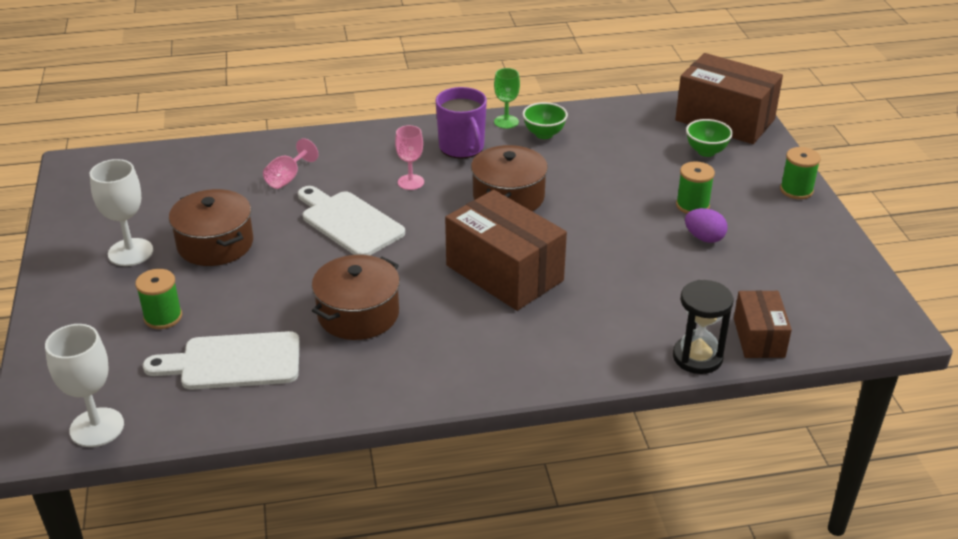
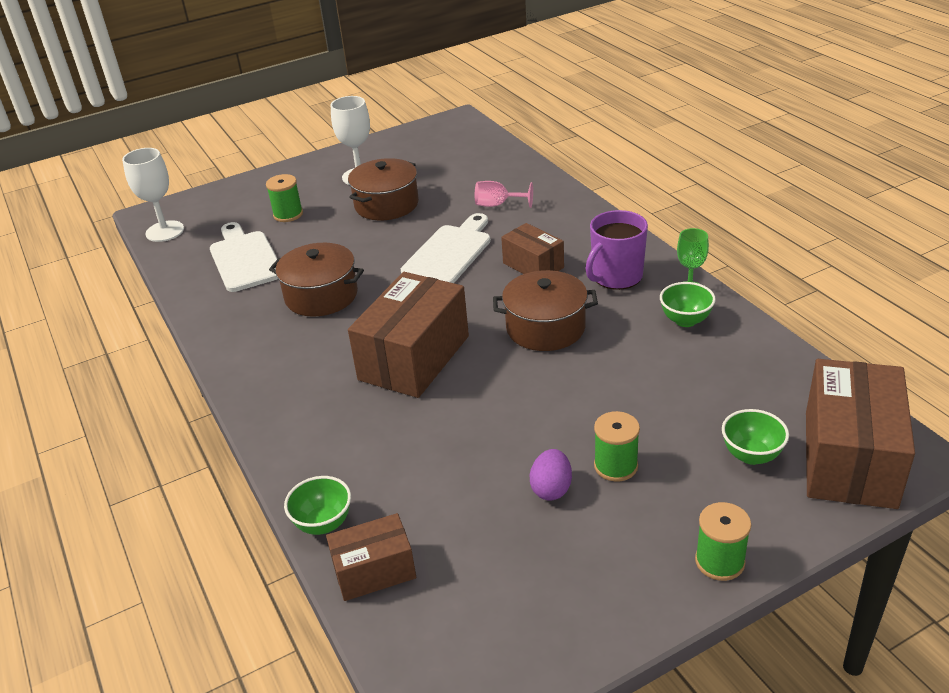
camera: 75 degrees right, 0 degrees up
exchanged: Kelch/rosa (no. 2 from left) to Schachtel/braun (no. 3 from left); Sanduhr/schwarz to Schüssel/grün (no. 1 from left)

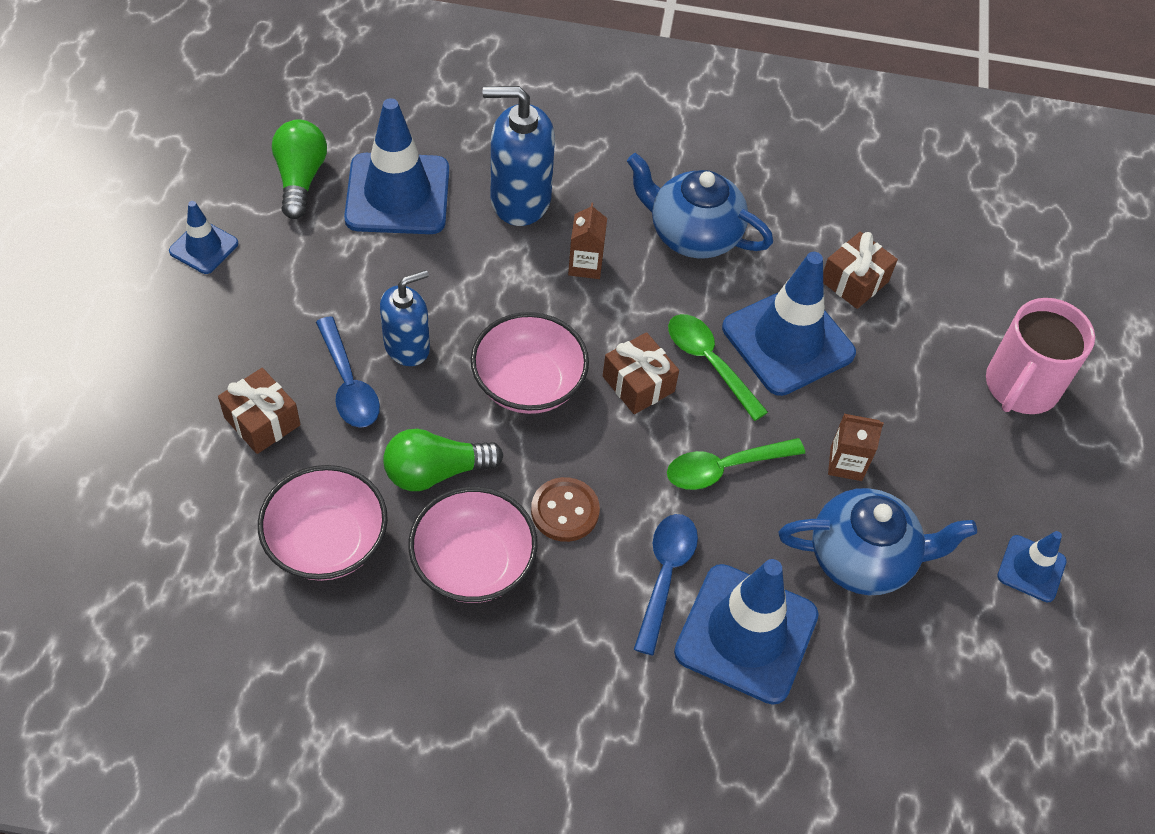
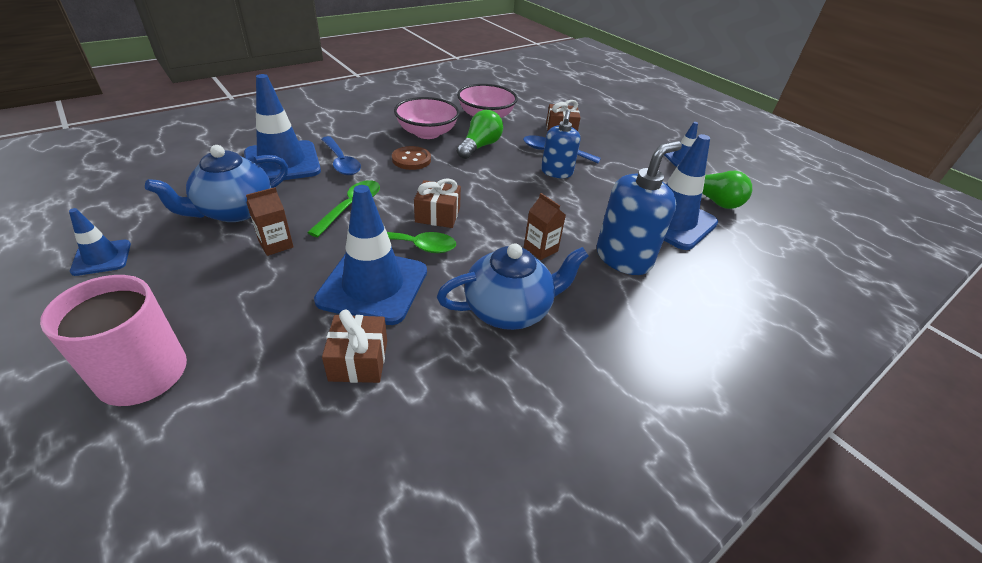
camera: 135 degrees right, 15 degrees down
missing: Schüssel/rosa (no. 3 from left)

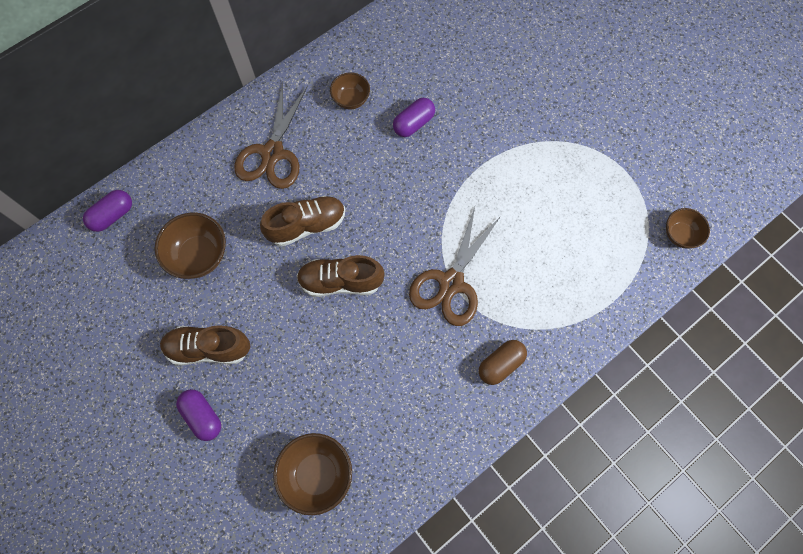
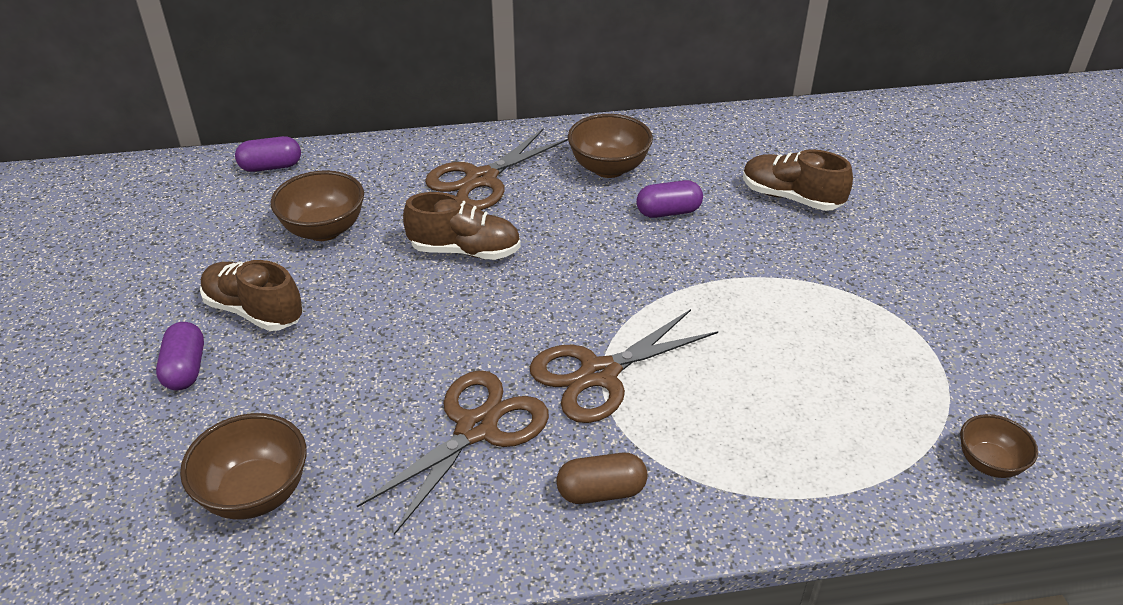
camera: 30 degrees right, 30 degrees down
appeared: Schere/braun (no. 1 from left)
relocated: Schuh/braun (no. 3 from left)
size: Schüssel/braun (no. 3 from left) x1.59

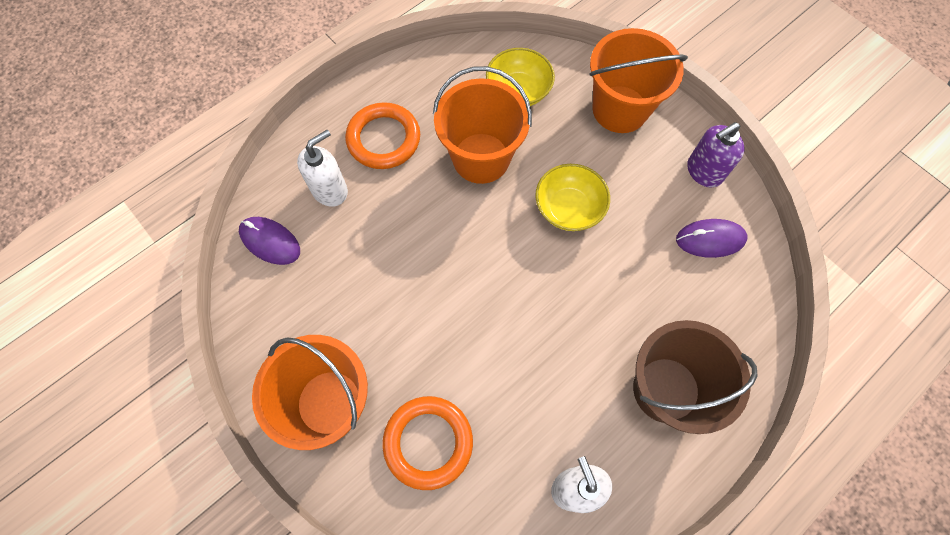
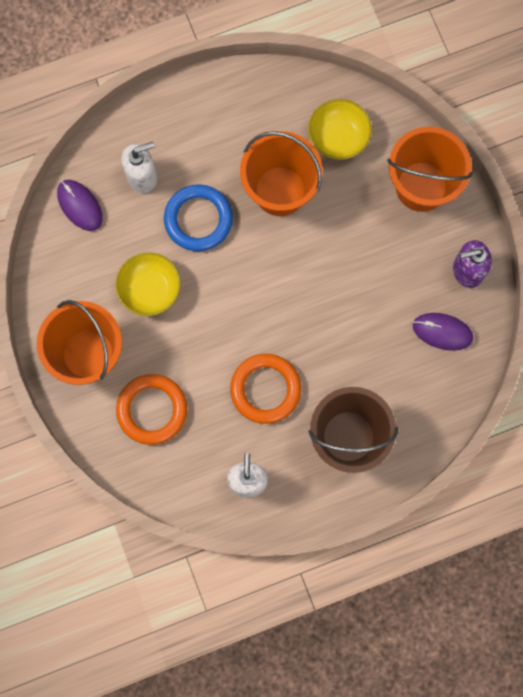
camera: 20 degrees right, 10 degrees up
appeared: Ring/blau
relocated: Ring/orange (no. 1 from left in the first image) to Ring/orange (no. 2 from left); Schüssel/gelb (no. 2 from left in the first image) to Schüssel/gelb (no. 1 from left)

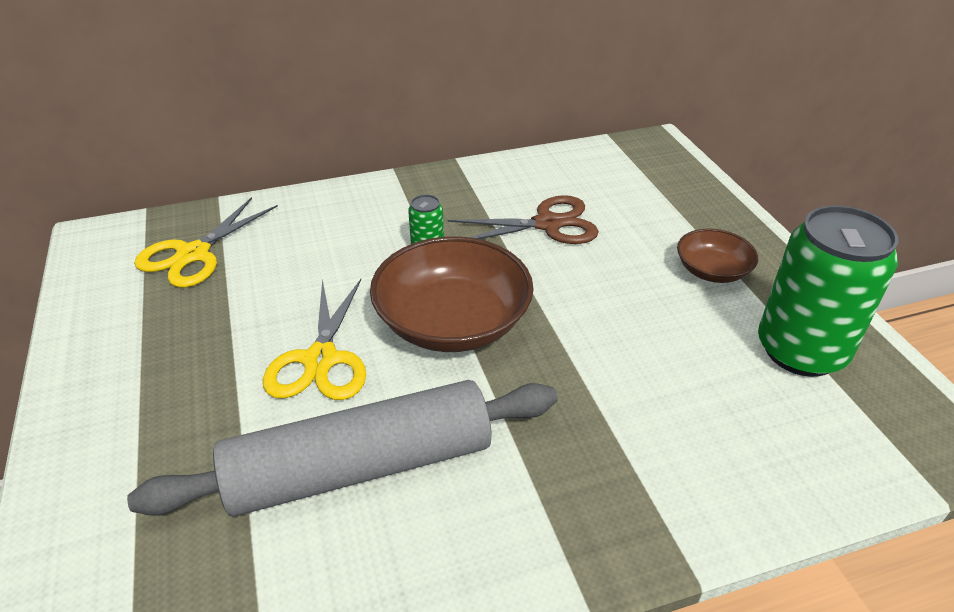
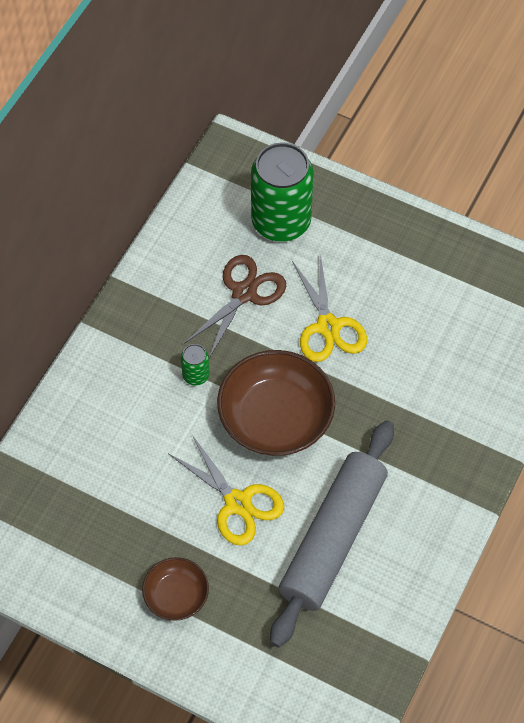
camera: 45 degrees left, 20 degrees up
relocated: Schere/gelb (no. 1 from left in the first image) to Schere/gelb (no. 2 from left); Schüssel/braun (no. 2 from left in the first image) to Schüssel/braun (no. 1 from left); Dose/grün (no. 2 from left)

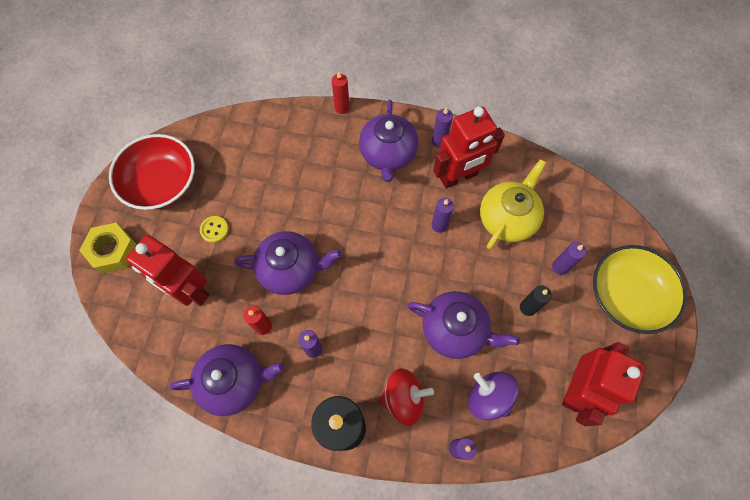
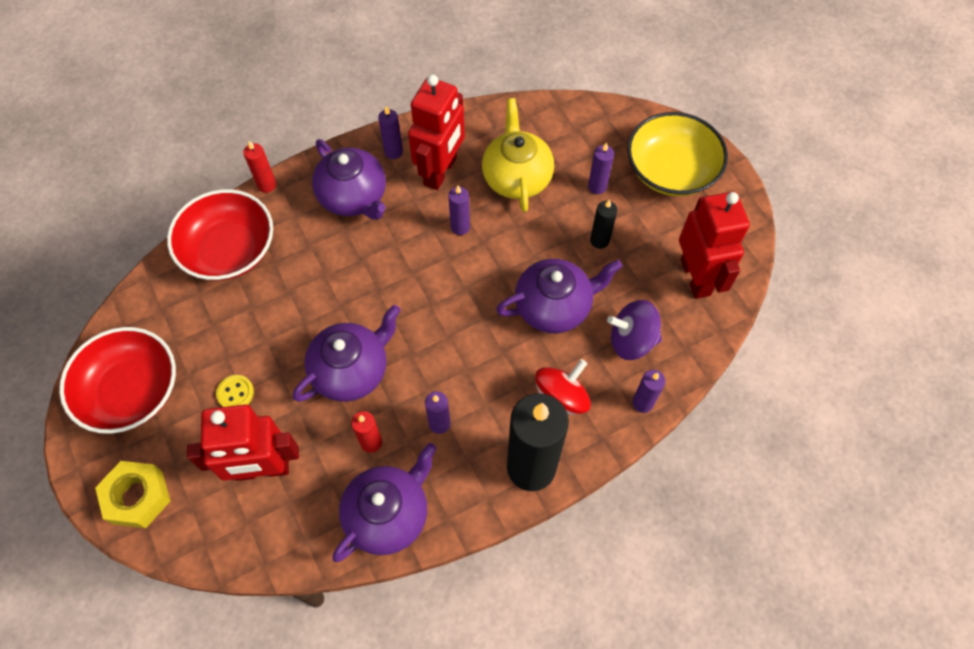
camera: 40 degrees left, 5 degrees down
appeared: Schüssel/rot (no. 2 from left)

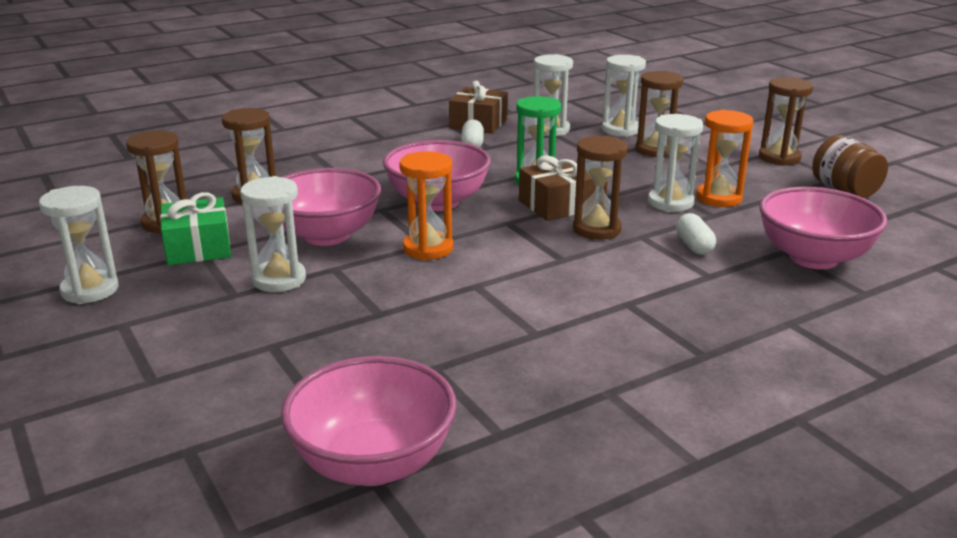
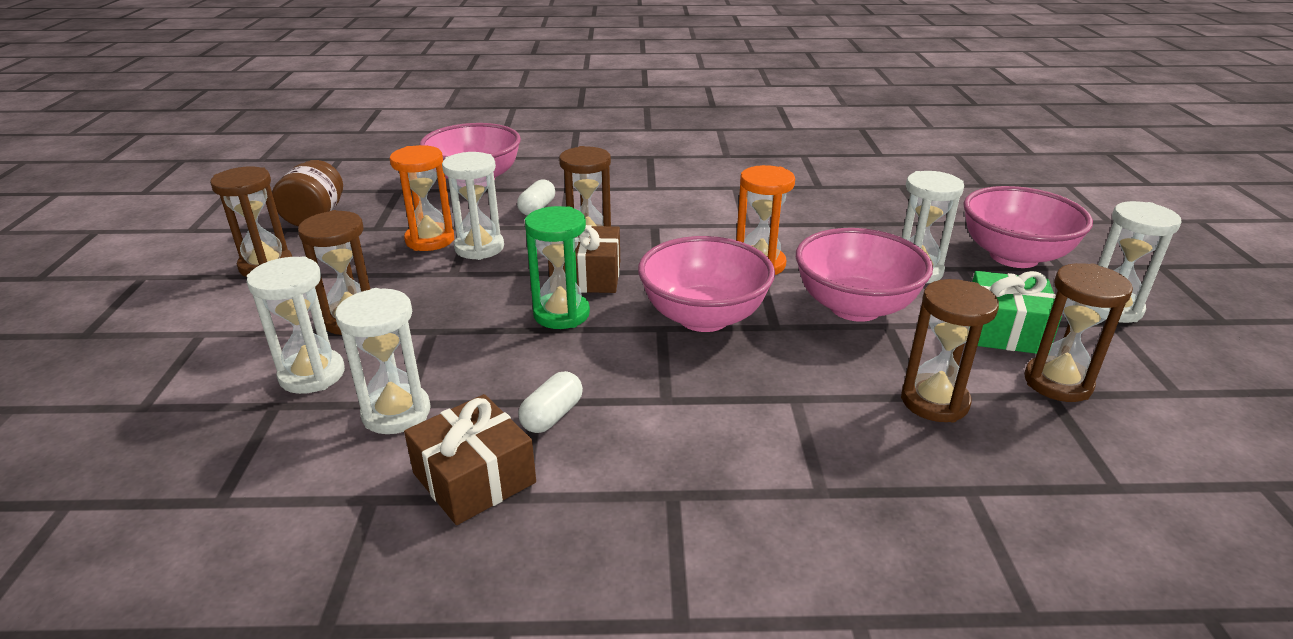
camera: 150 degrees left, 5 degrees up
relocated: Schüssel/rosa (no. 2 from left in the first image) to Schüssel/rosa (no. 4 from left)

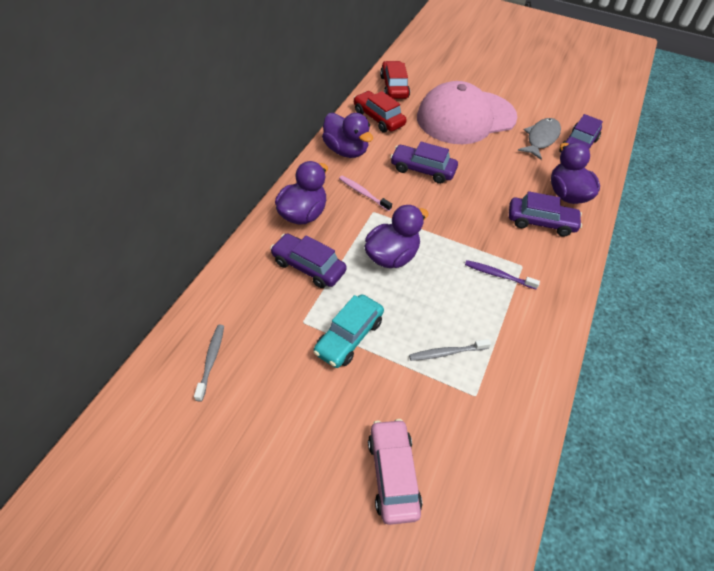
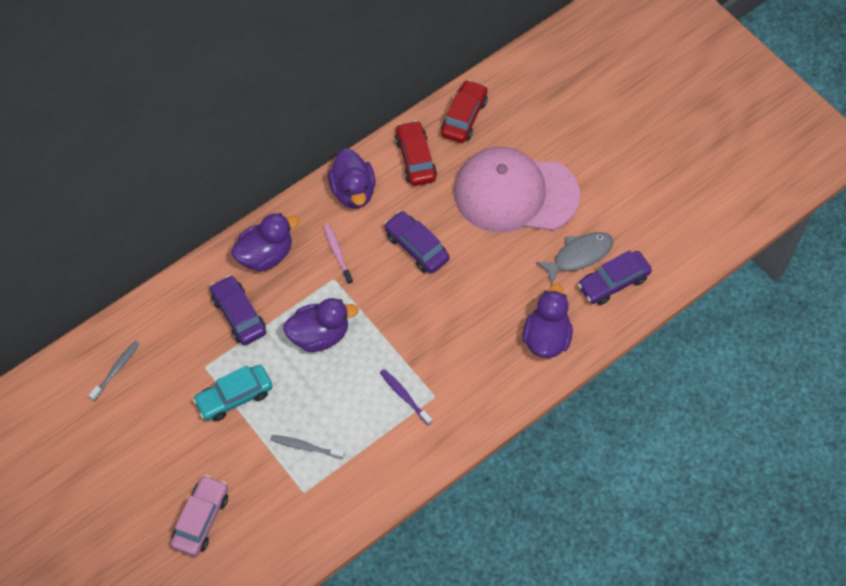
camera: 30 degrees right, 10 degrees up
missing: Auto/lila (no. 3 from left)

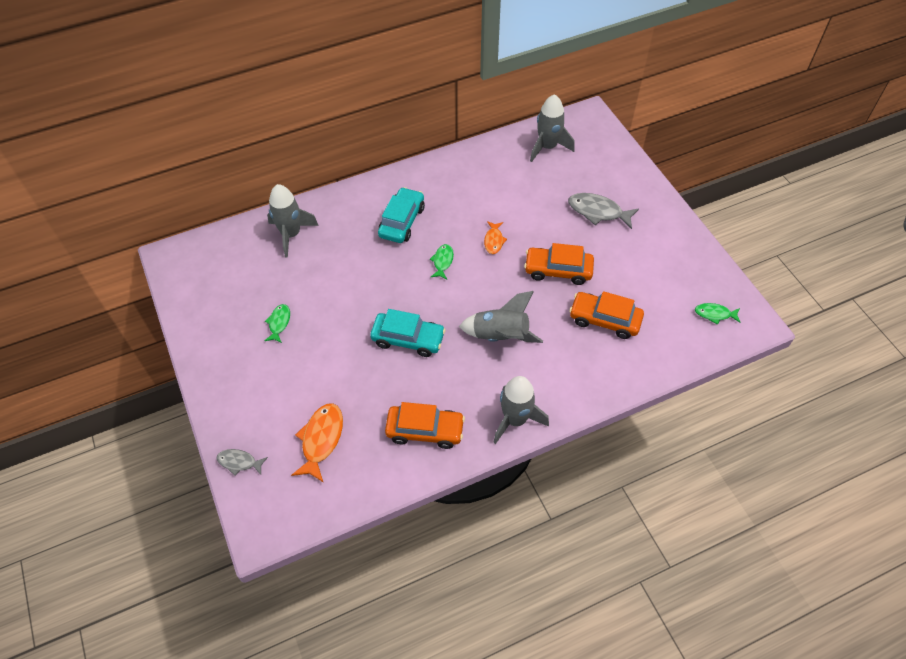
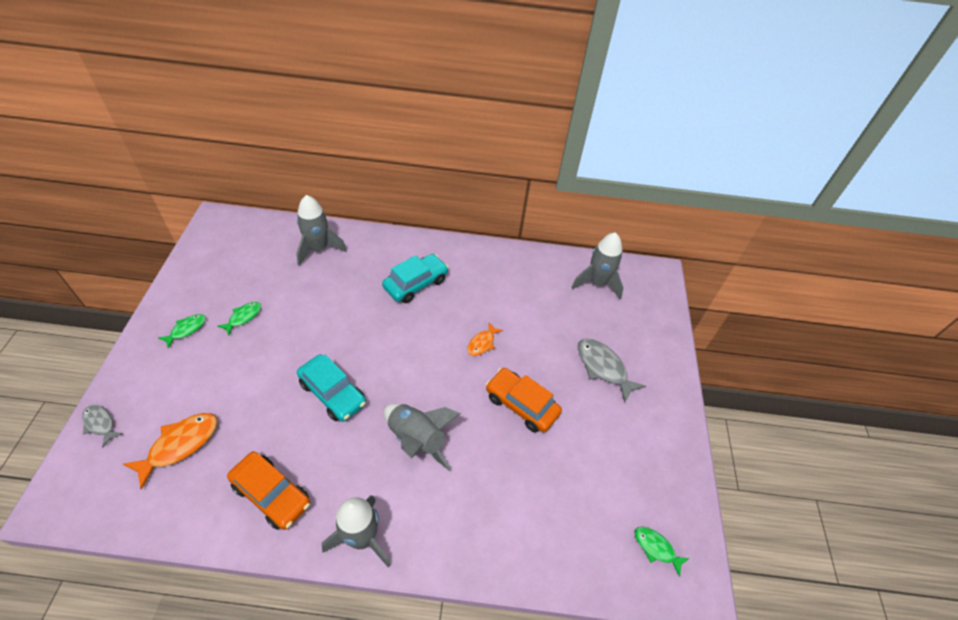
camera: 25 degrees right, 5 degrees down
missing: Auto/orange (no. 3 from left)
relocated: Fisch/grün (no. 2 from left in the first image) to Fisch/grün (no. 1 from left)

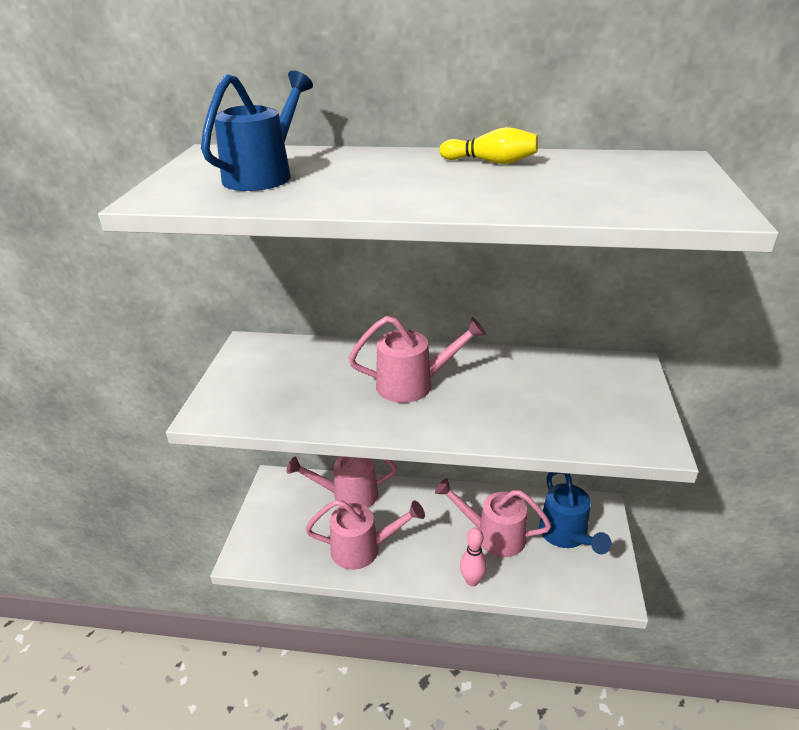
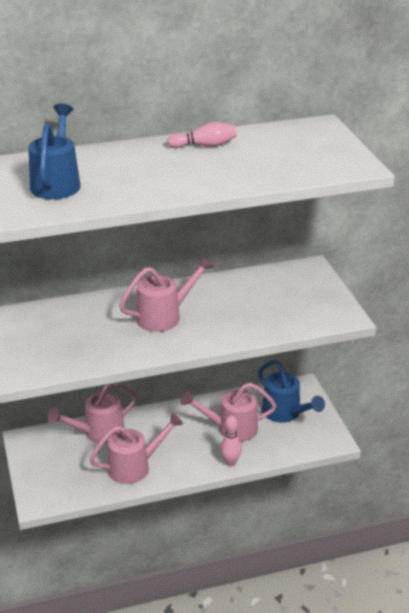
camera: 25 degrees left, 0 degrees up
colour: Bowlingkegel/gelb to Bowlingkegel/rosa (no. 1 from left)

